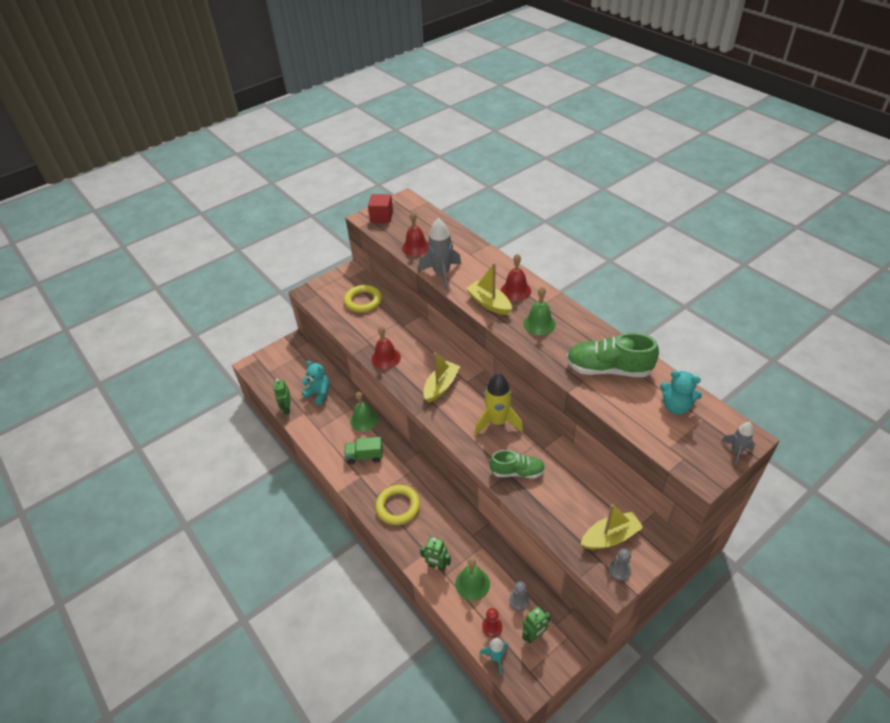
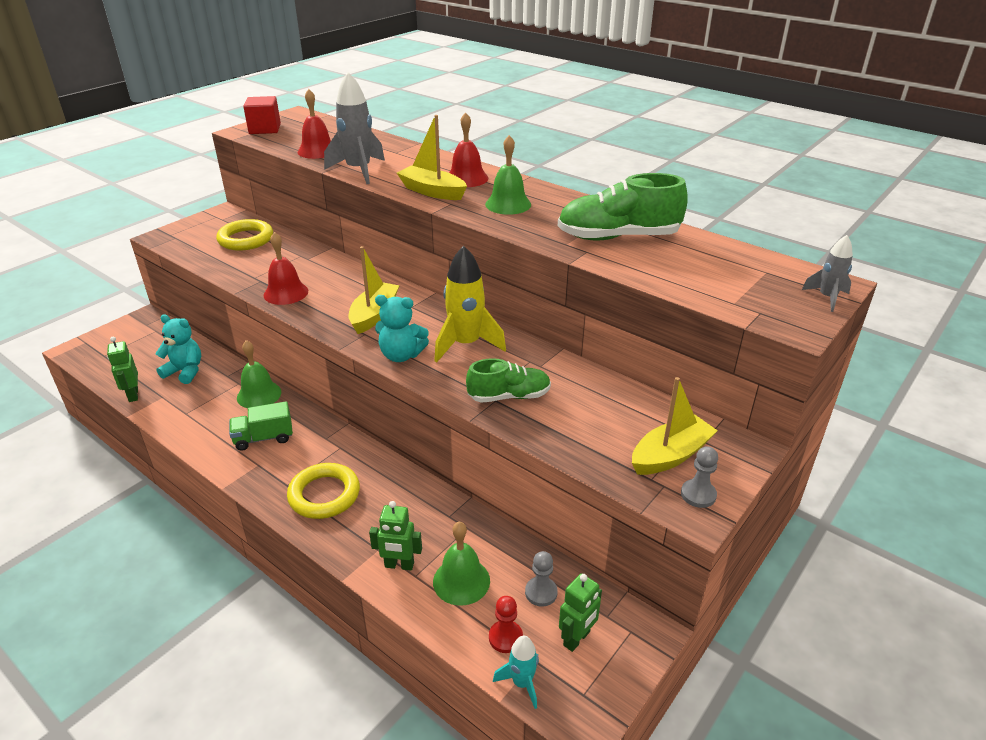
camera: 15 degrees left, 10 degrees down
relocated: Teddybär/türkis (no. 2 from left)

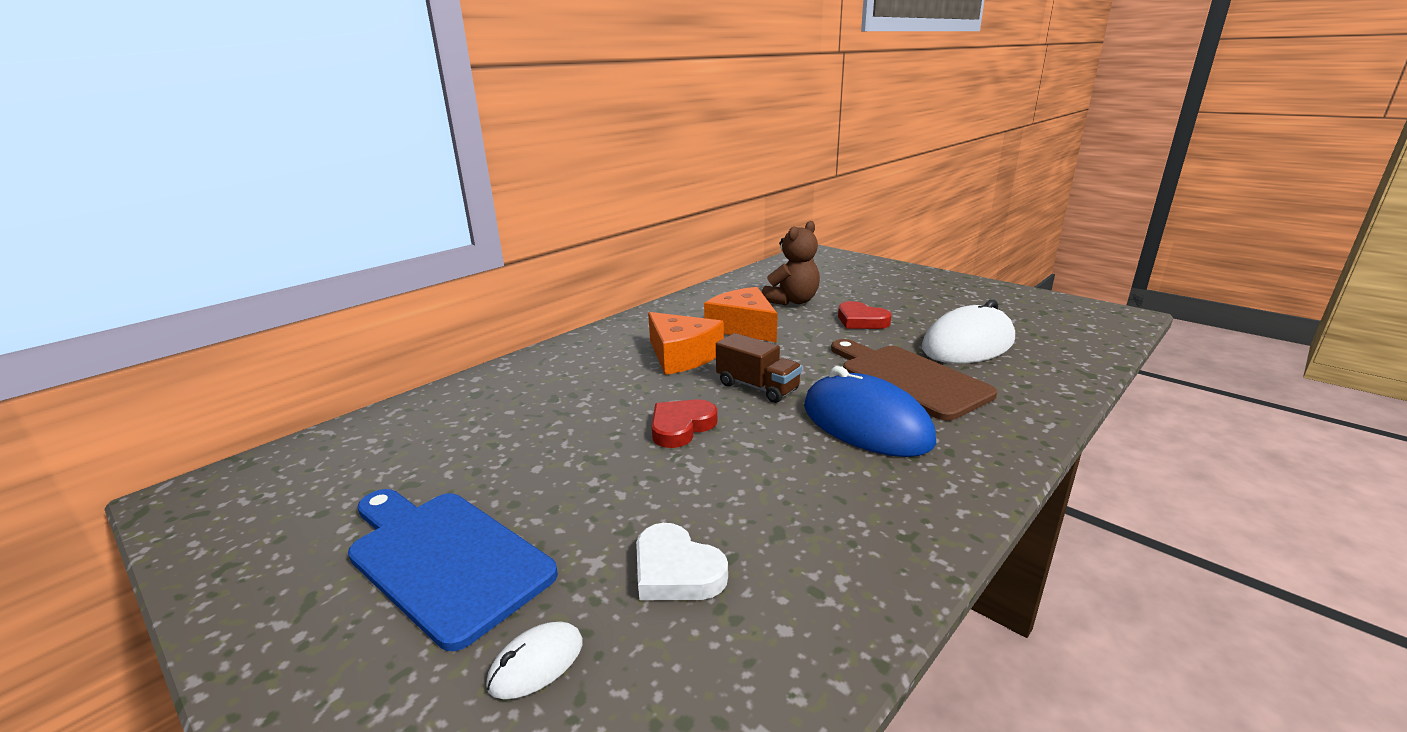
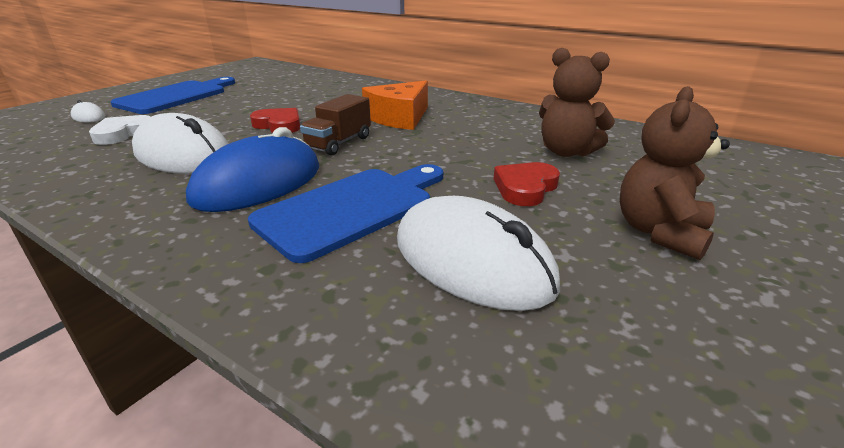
camera: 80 degrees right, 5 degrees up
missing: Käse/orange (no. 2 from left)
appeared: Computermaus/weiß (no. 2 from left); Teddybär/braun (no. 2 from left)
colour: Schneidebrett/braun to Schneidebrett/blau (no. 2 from left)

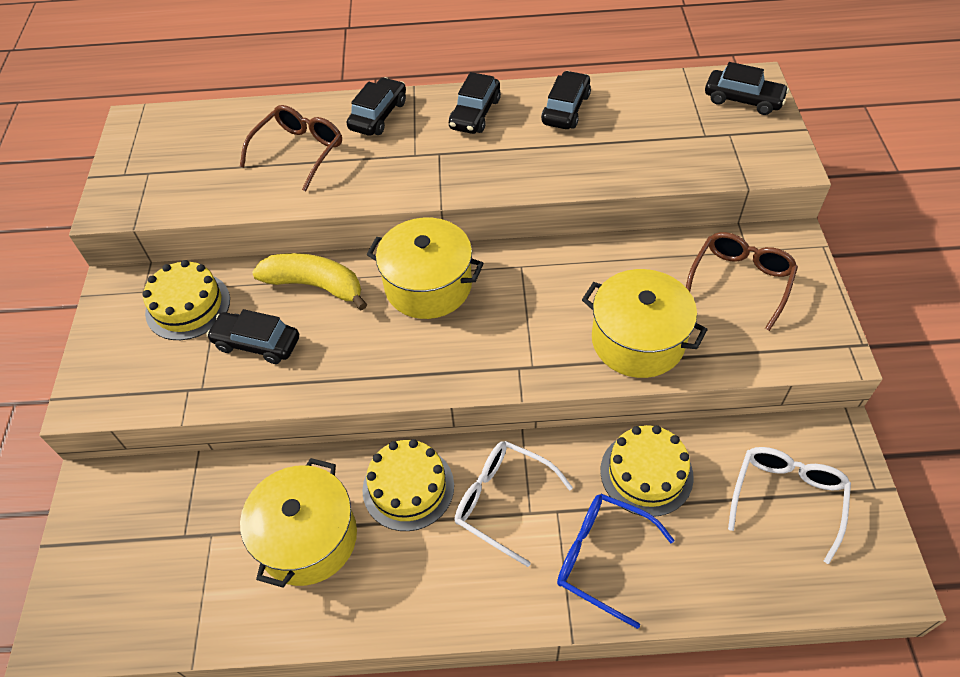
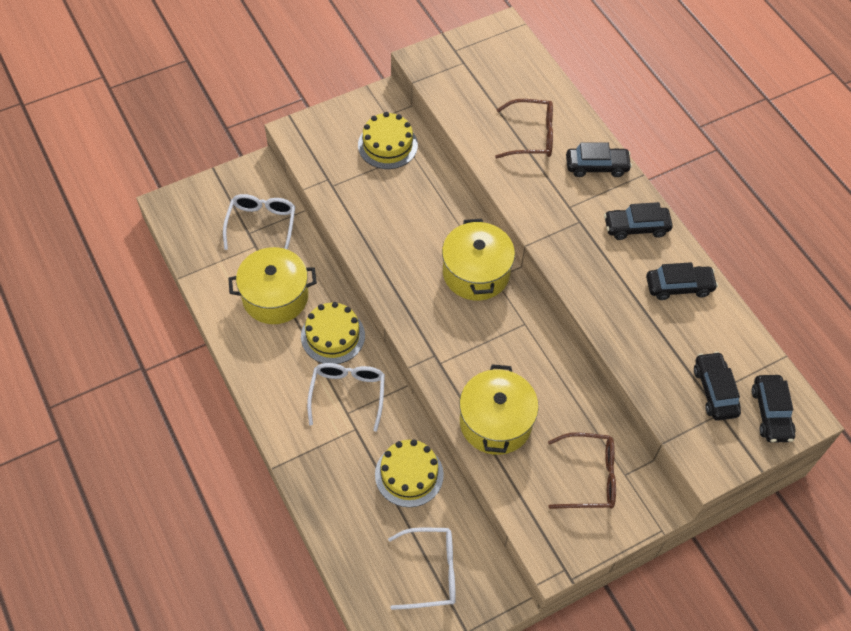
camera: 60 degrees right, 5 degrees up
missing: Banane/gelb; Brille/blau
appeared: Brille/weiß (no. 1 from left)
relocated: Auto/schwarz (no. 1 from left in the first image) to Auto/schwarz (no. 4 from left)

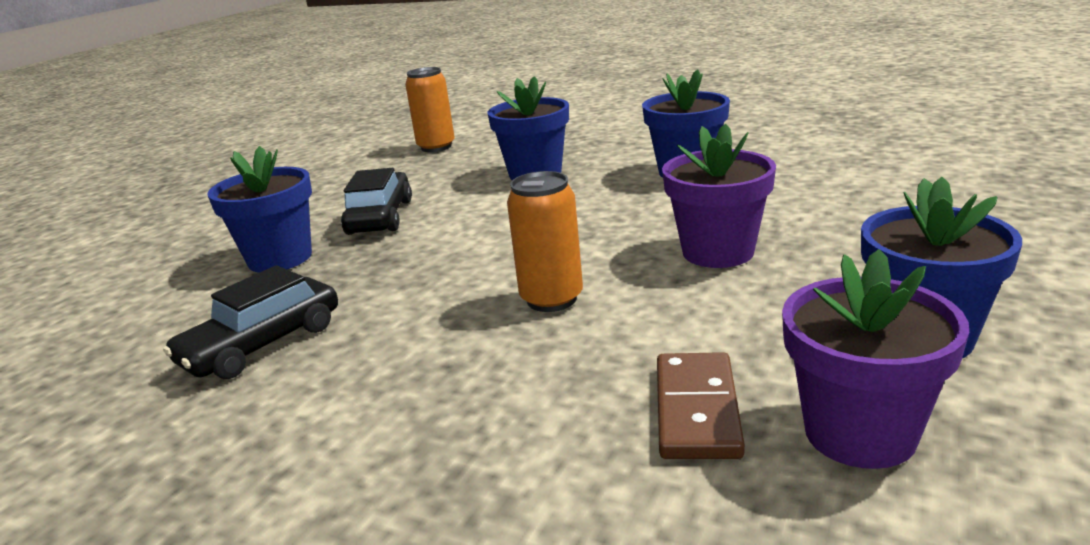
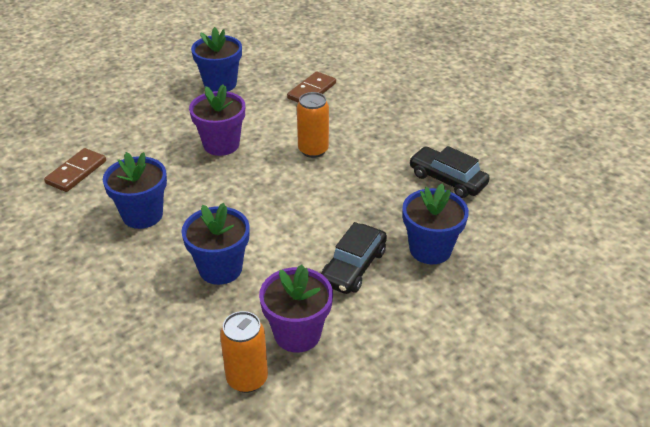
camera: 155 degrees left, 15 degrees up
appeared: Dominostein/braun (no. 1 from left)
relocated: Blumentopf/lila (no. 2 from left)
spun: Auto/schwarz (no. 1 from left in the first image) 120 degrees counterclockwise

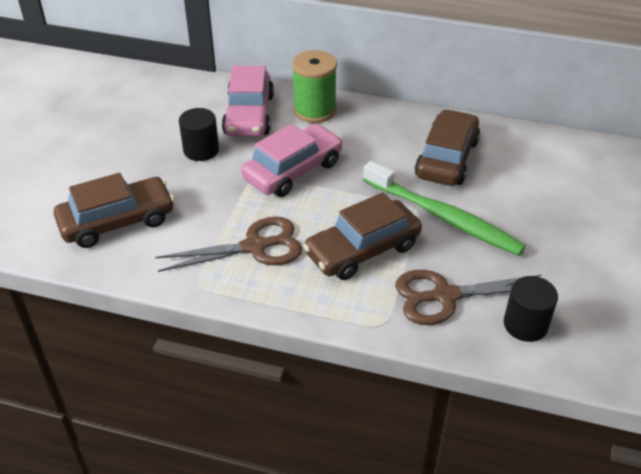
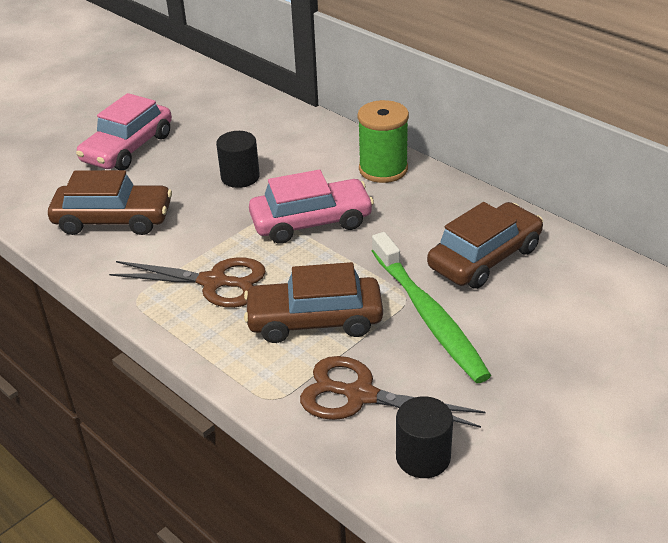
camera: 30 degrees right, 5 degrees down
relocated: Auto/rosa (no. 1 from left)

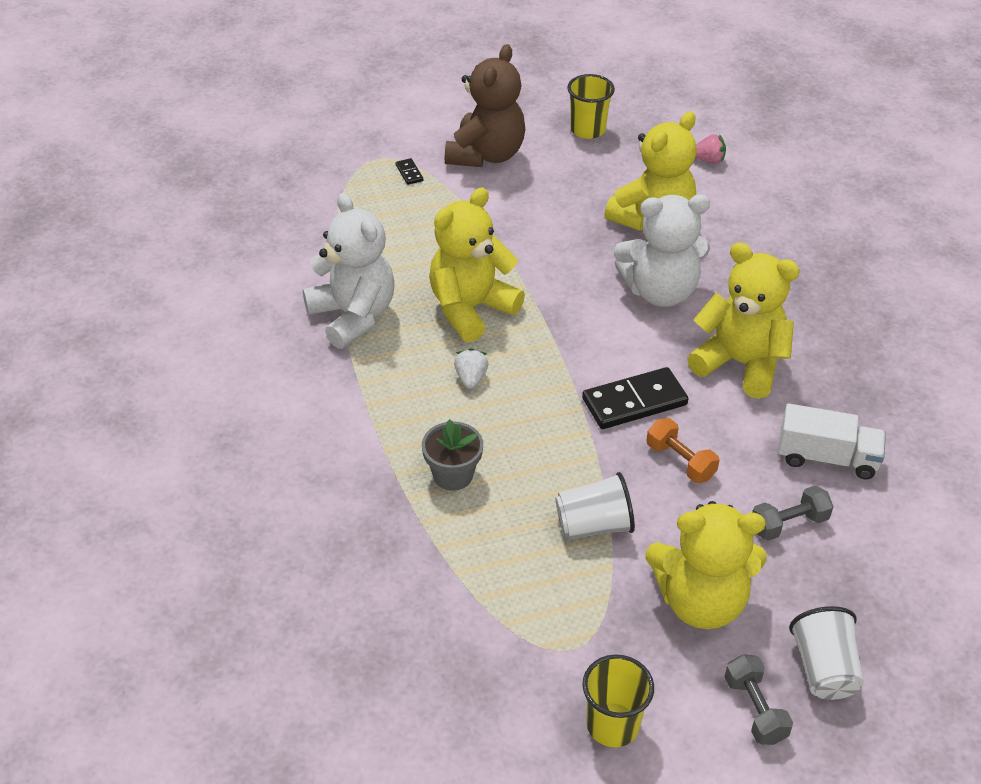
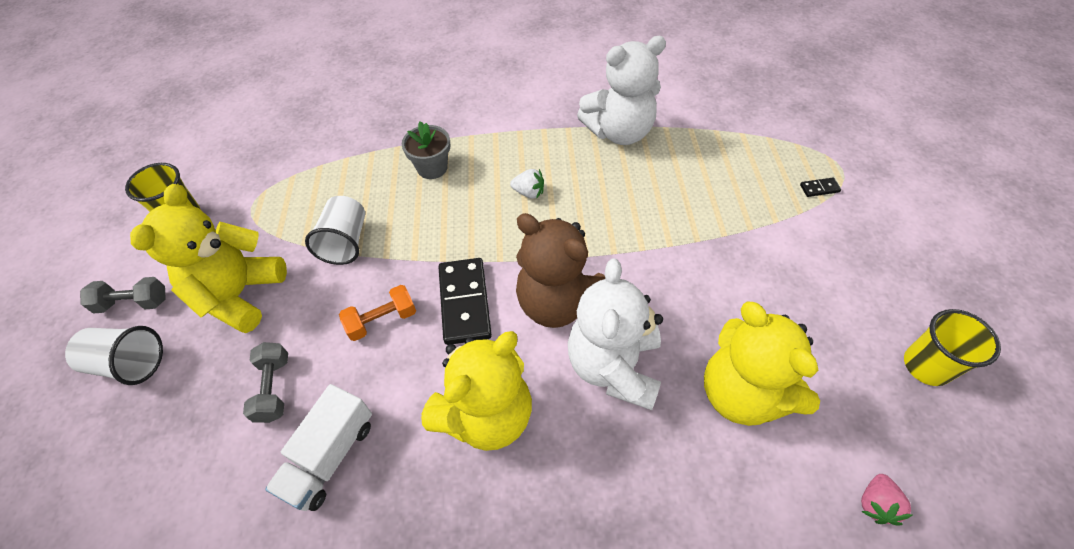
camera: 105 degrees right, 10 degrees up
missing: Teddybär/gelb (no. 1 from left)
relocated: Teddybär/braun

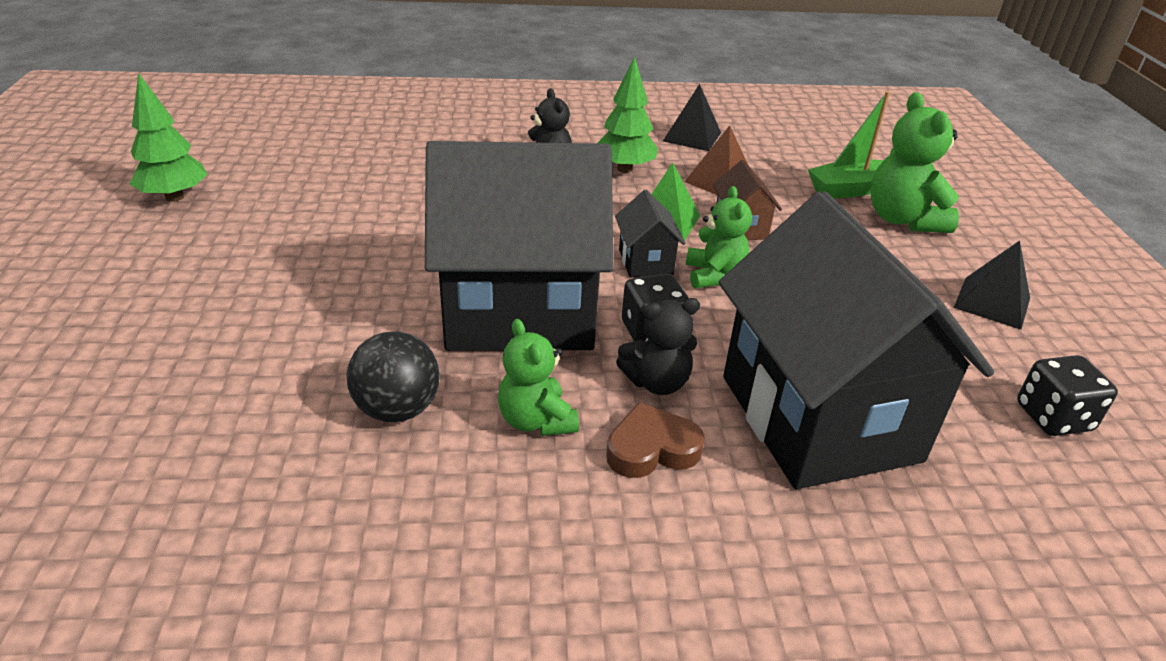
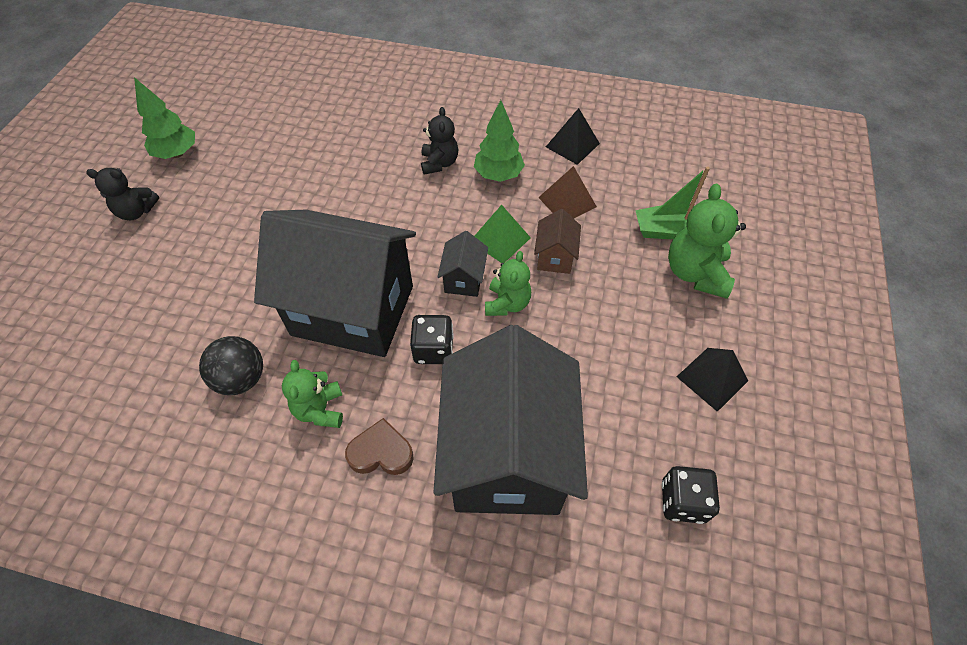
camera: 20 degrees right, 20 degrees up
relocated: Teddybär/schwarz (no. 2 from left in the first image) to Teddybär/schwarz (no. 1 from left)

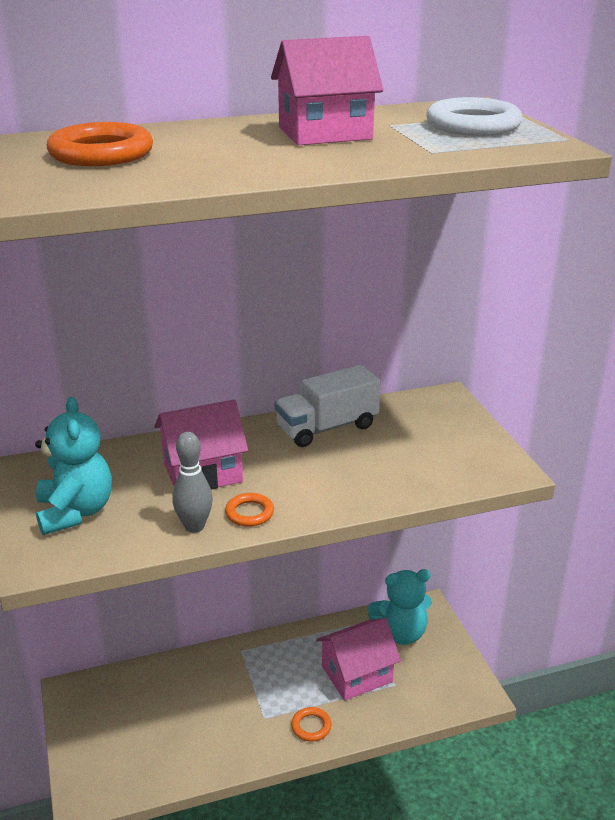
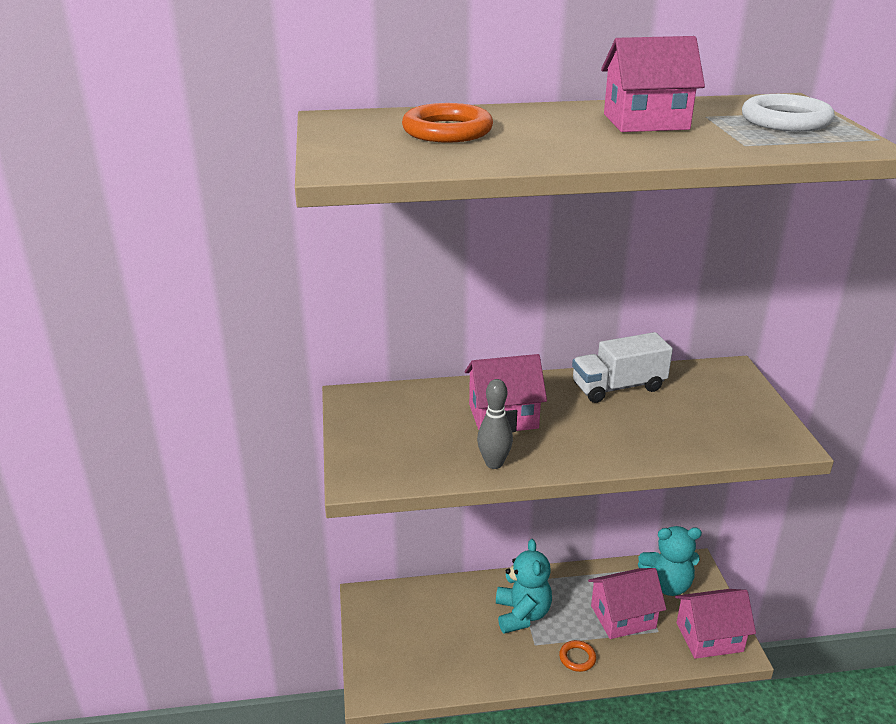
camera: 10 degrees right, 0 degrees up
missing: Ring/orange (no. 2 from left)
appeared: Haus/rosa (no. 4 from left)
relocated: Teddybär/türkis (no. 1 from left)

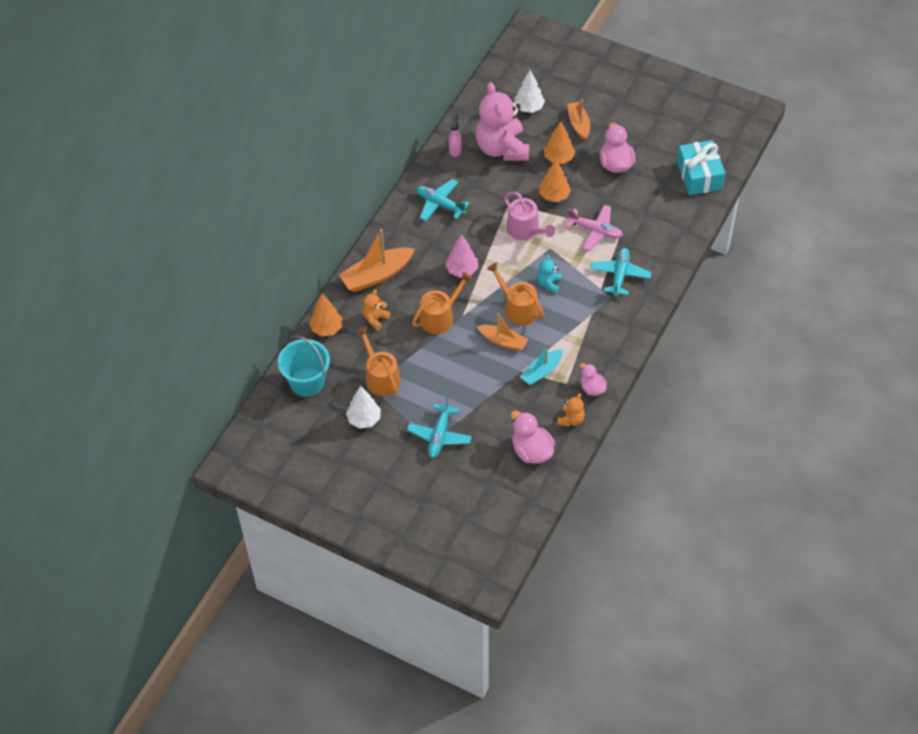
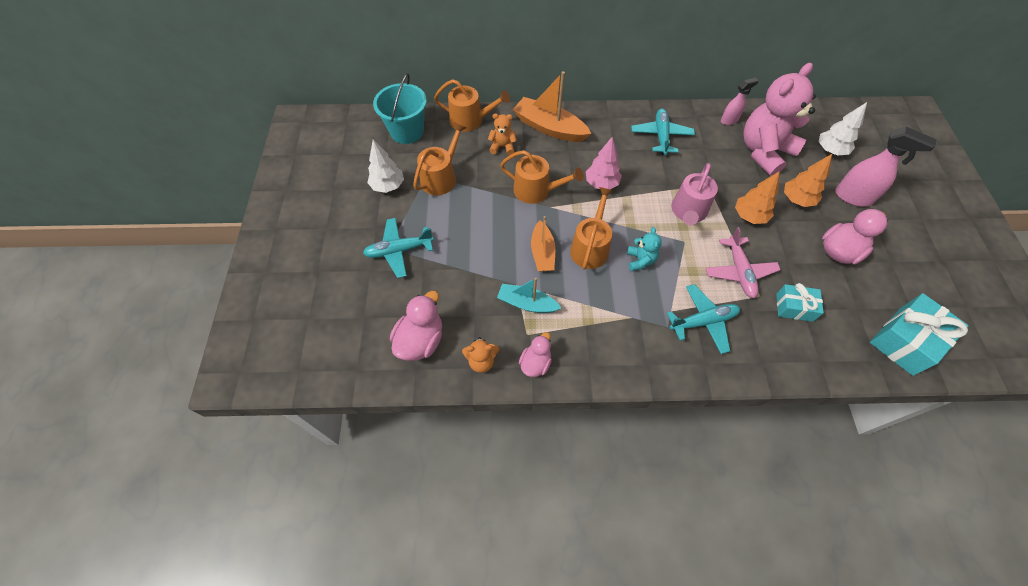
camera: 60 degrees right, 5 degrees up
appeared: Geschenk/türkis (no. 1 from left)
exchanged: Baum/orange (no. 1 from left) to Gießkanne/orange (no. 2 from left); Boot/orange (no. 3 from left) to Sprühflasche/rosa (no. 2 from left)
spun: Teddybär/türkis 105 degrees clockwise

